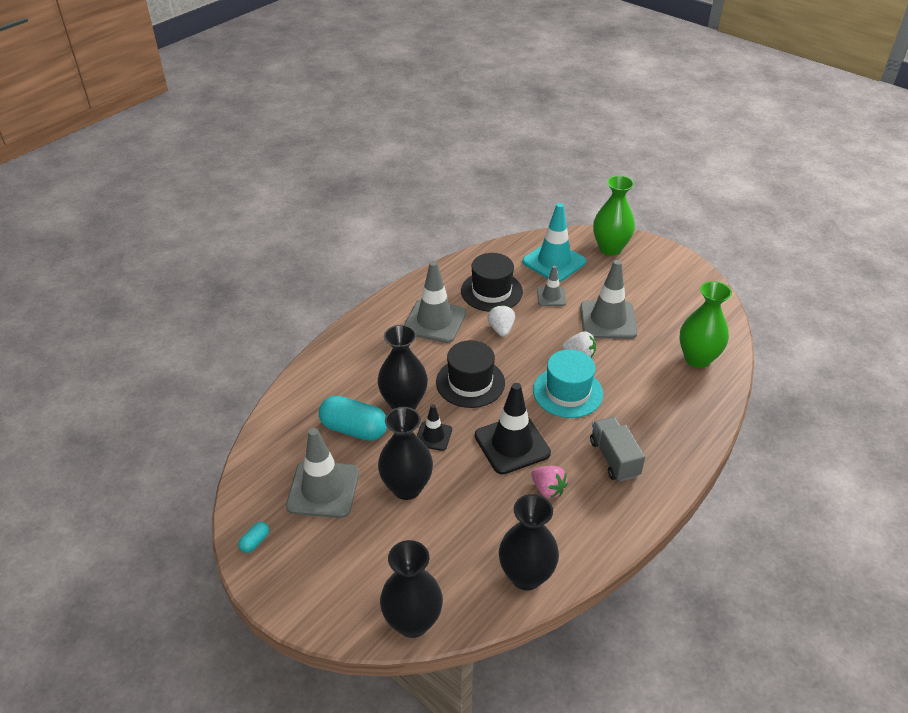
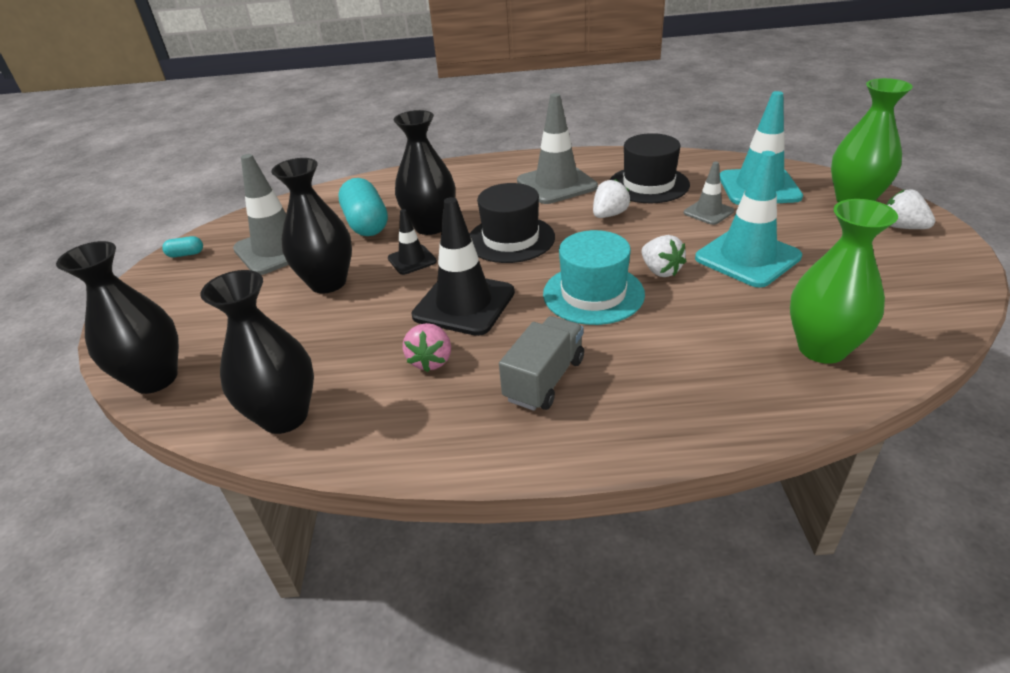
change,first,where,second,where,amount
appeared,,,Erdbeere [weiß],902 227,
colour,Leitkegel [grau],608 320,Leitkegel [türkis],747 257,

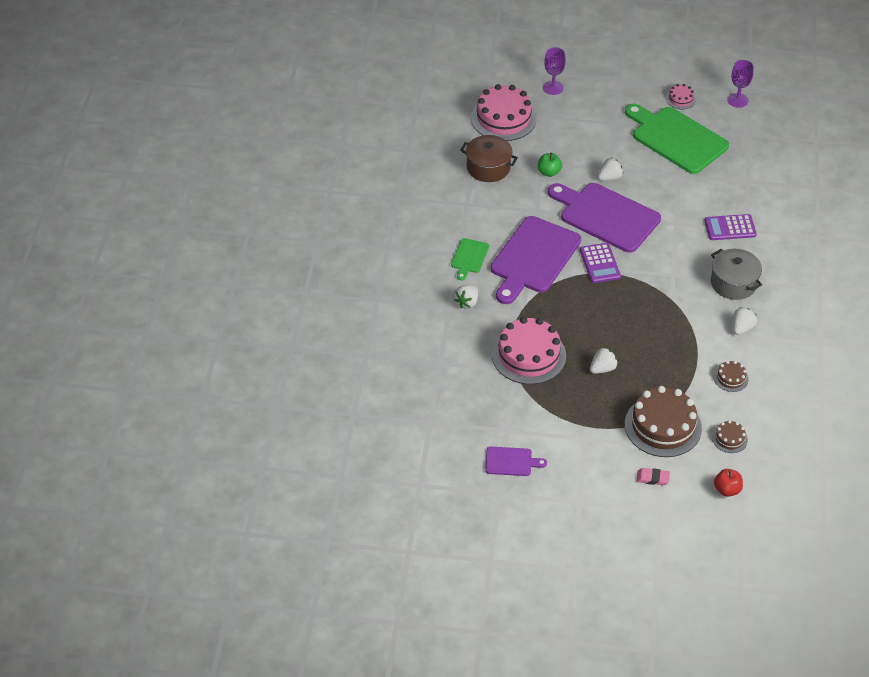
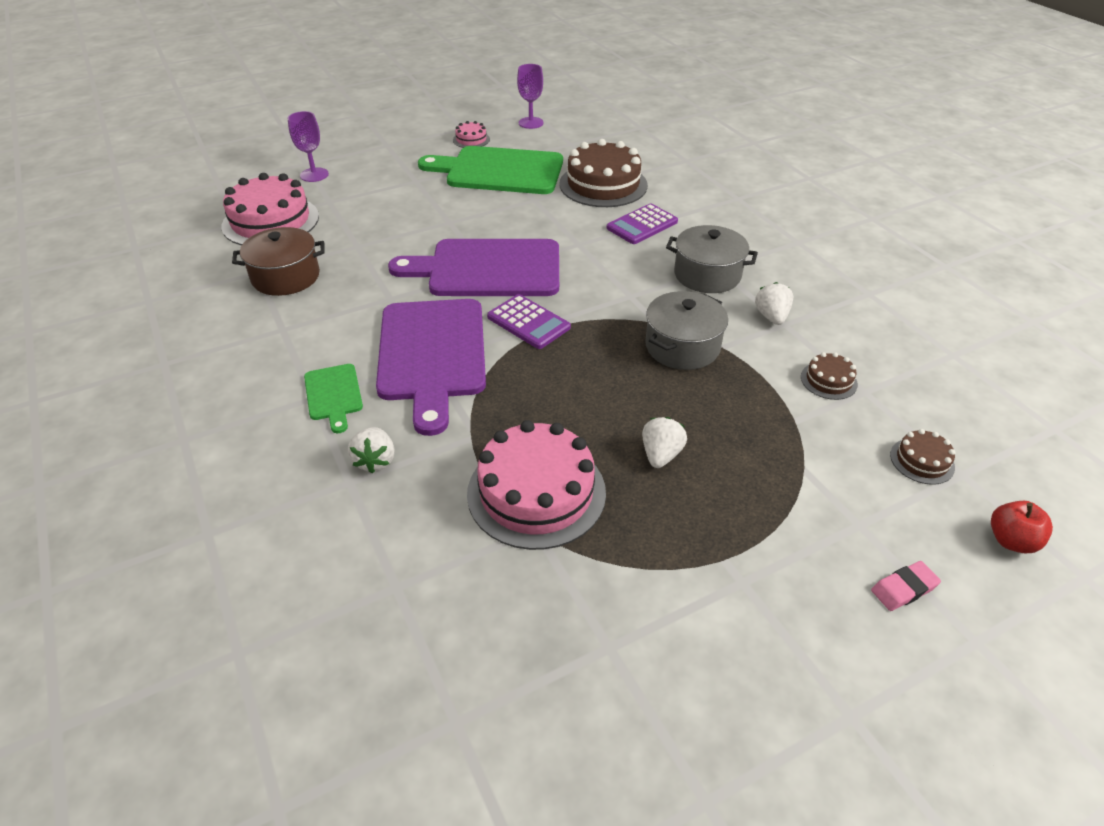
change,first,where,second,where,amount
missing,Schneidebrett [lila],511 462,,,
missing,Apfel [grün],549 172,,,
missing,Erdbeere [weiß],609 178,,,
appeared,,,Kochtopf [grau],682 346,
relocated,Kuchen [braun],663 426,,603 184,

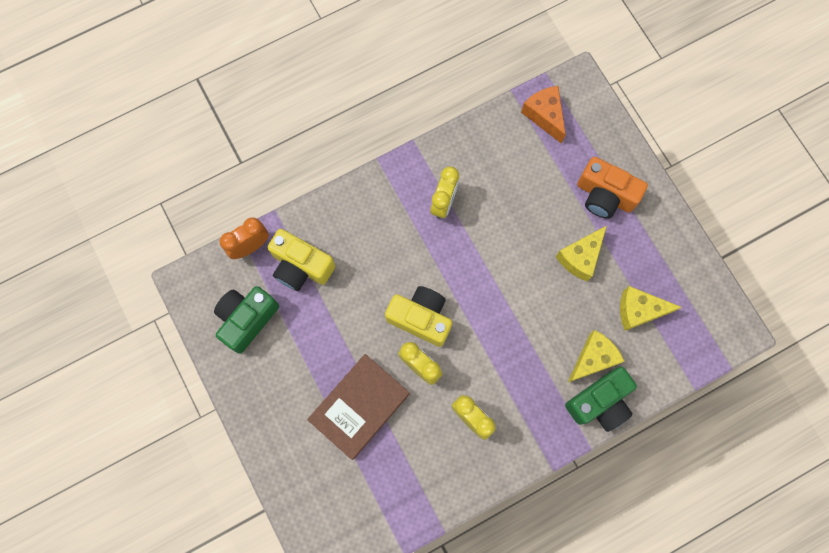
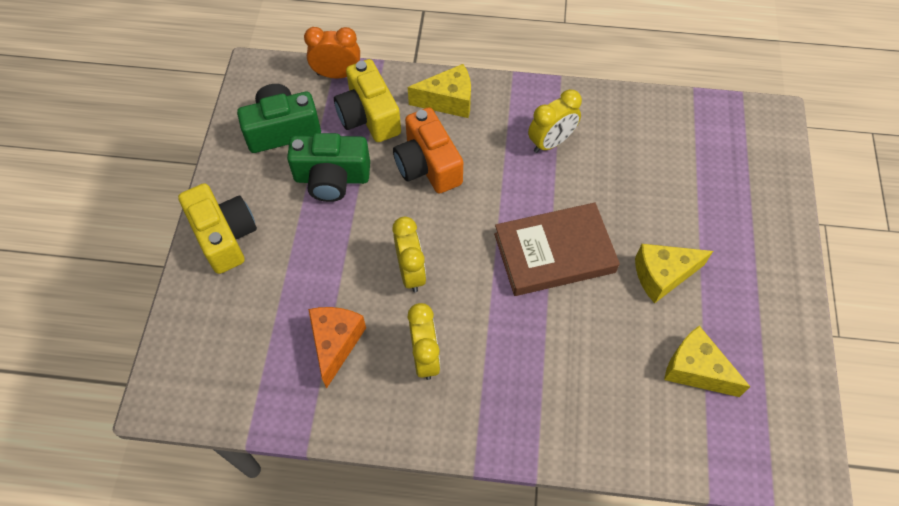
change,first,where,second,where,amount
relocated,Buch [braun],359 407,,554 253,
relocated,Kamera [gelb],421 318,,225 236,
relocated,Käse [orange],544 115,,335 343,
relocated,Kamera [grün],599 402,,332 178,
relocated,Käse [gelb],593 359,,448 101,
relocated,Kamera [orange],605 195,,428 165,

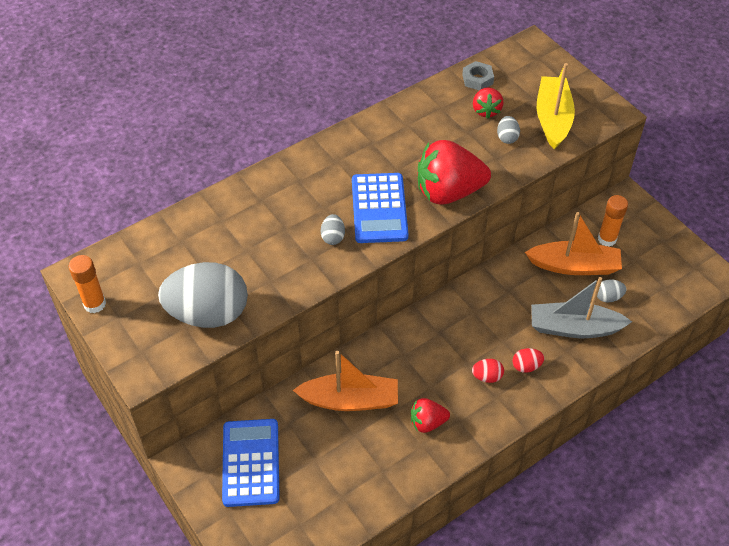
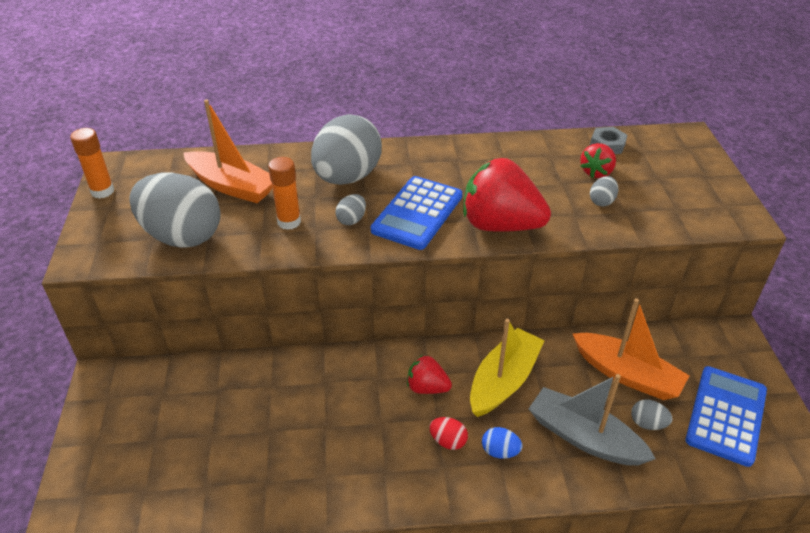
change,first,where,second,where,amount
appeared,,,Ei [grau],347 177,
relocated,Taschenrechner [blau],251 463,,726 415,
relocated,Boot [orange],350 400,,232 186,
relocated,Erdbeere [rot],427 422,,427 387,
relocated,Boot [gelb],552 119,,503 381,
relocated,Klebestift [orange],607 239,,289 222,
colour,Ei [rot],526 366,Ei [blau],500 451,

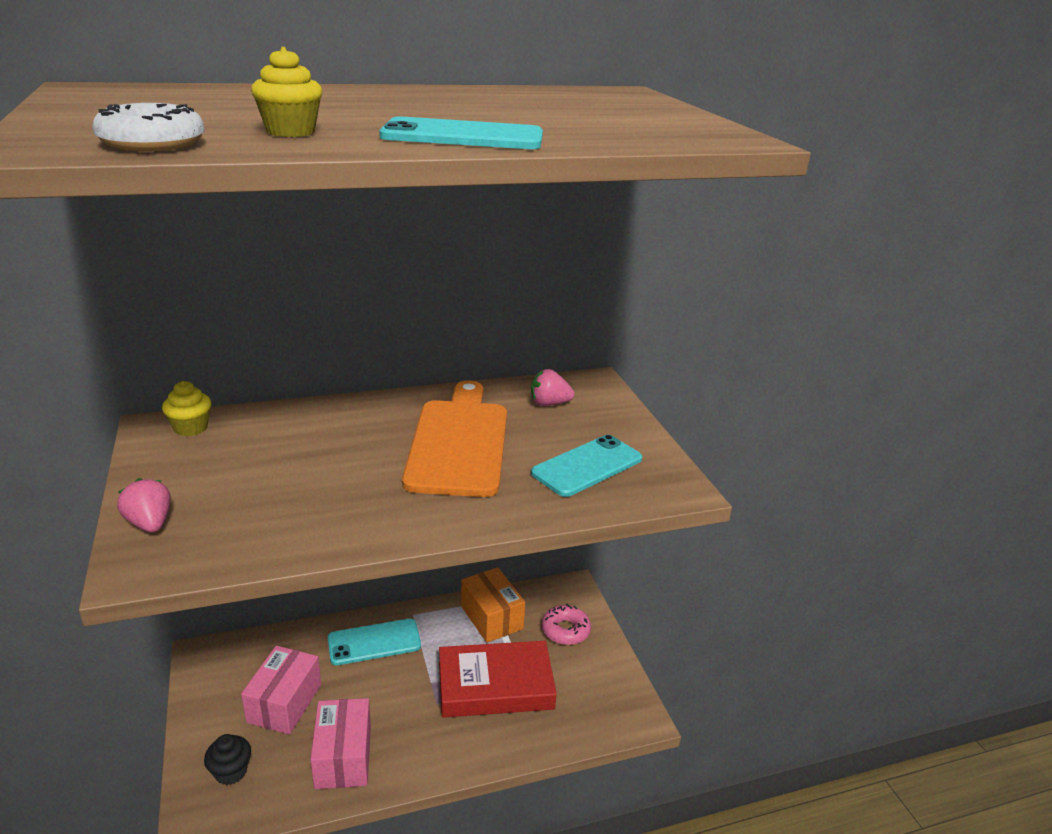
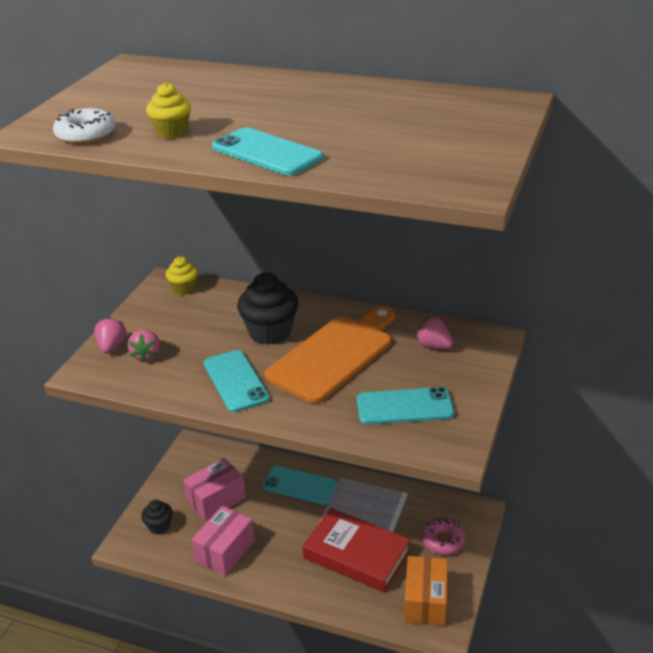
change,first,where,second,where,amount
appeared,,,Erdbeere [rosa],146 355,
appeared,,,Handy [türkis],236 381,
appeared,,,Muffin [schwarz],270 332,
relocated,Schachtel [orange],491 617,,425 601,

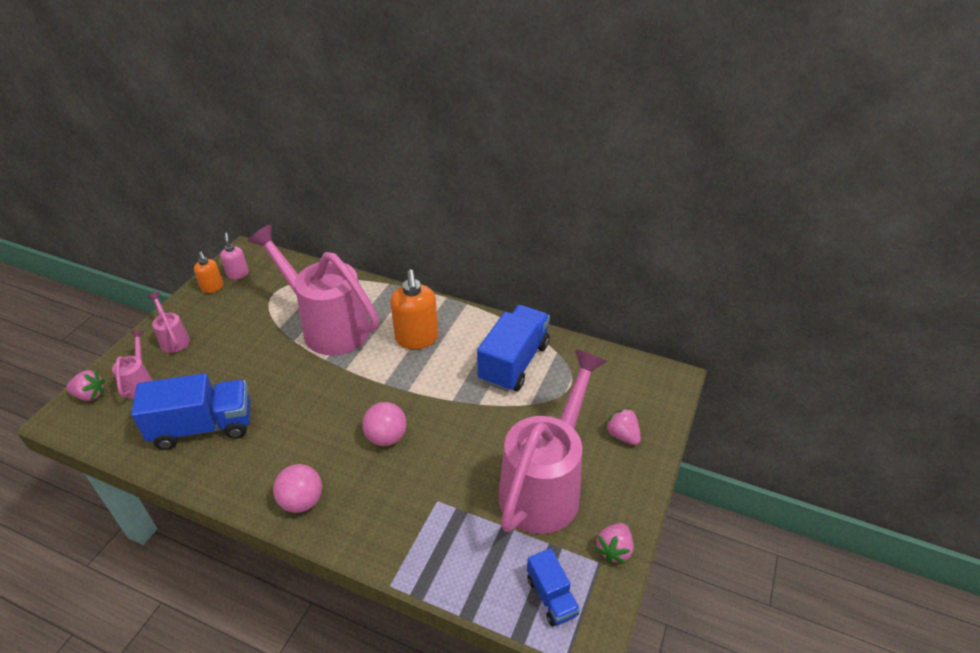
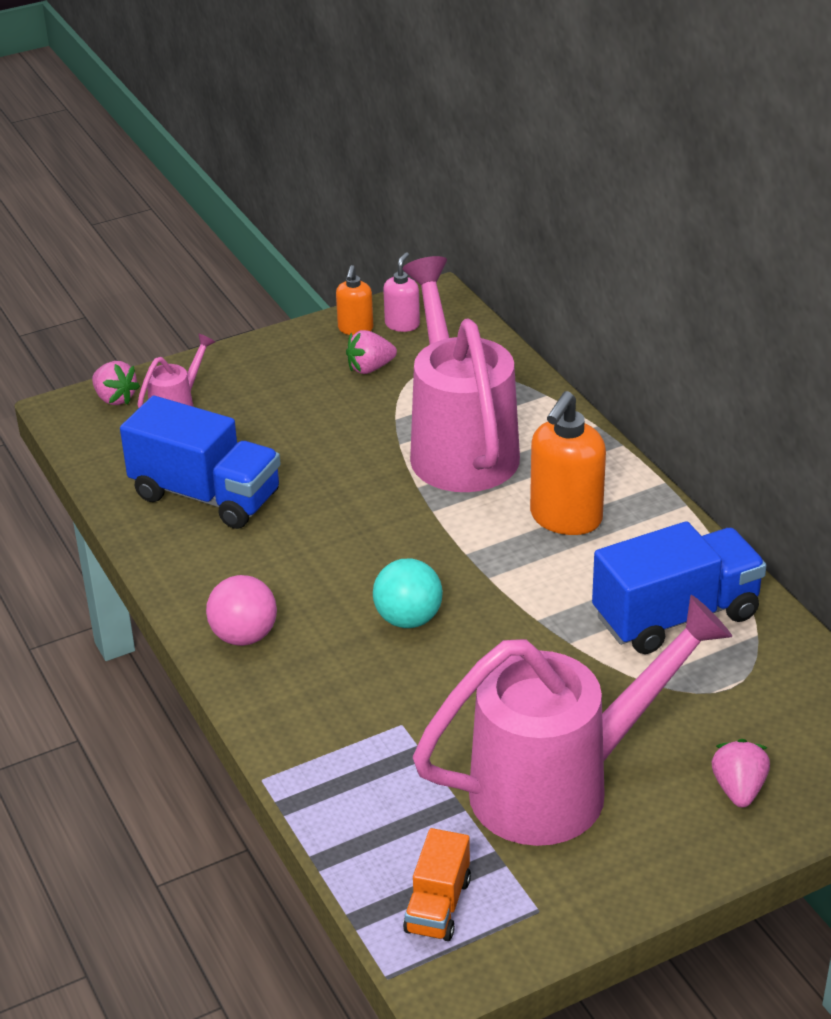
change,first,where,second,where,amount
missing,Gießkanne [rosa],173 339,,,
relocated,Erdbeere [rosa],614 550,,370 368,
colour,Ball [rosa],386 437,Ball [türkis],408 619,
colour,Lastwagen [blau],551 596,Lastwagen [orange],438 906,

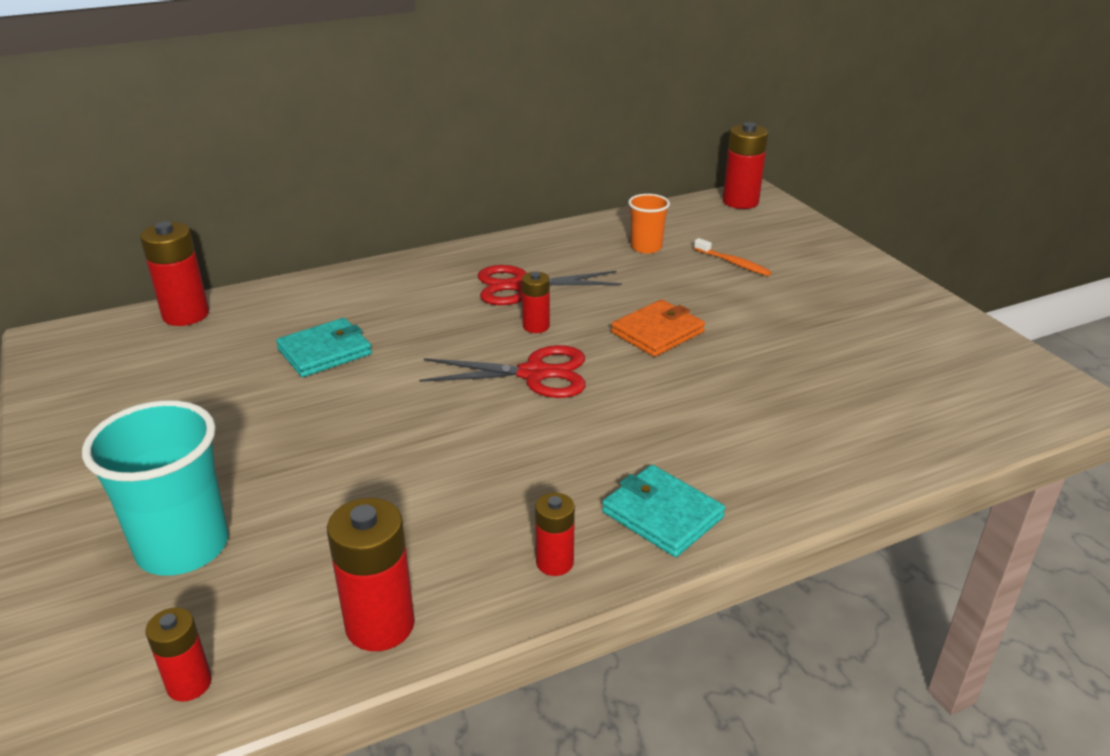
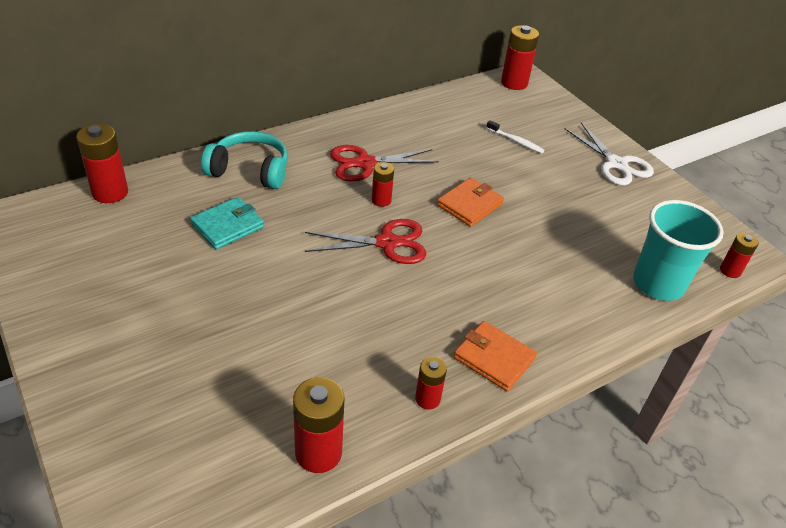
change,first,where,second,where,amount
missing,Becher [orange],646 247,,,
appeared,,,Kopfhörer [türkis],250 170,
appeared,,,Schere [weiß],616 164,
relocated,Becher [türkis],183 547,,658 284,
relocated,Batterie [rot],189 684,,730 271,
colour,Geldbörse [türkis],662 515,Geldbörse [orange],494 358,
colour,Zahnbürste [orange],733 263,Zahnbürste [weiß],516 141,

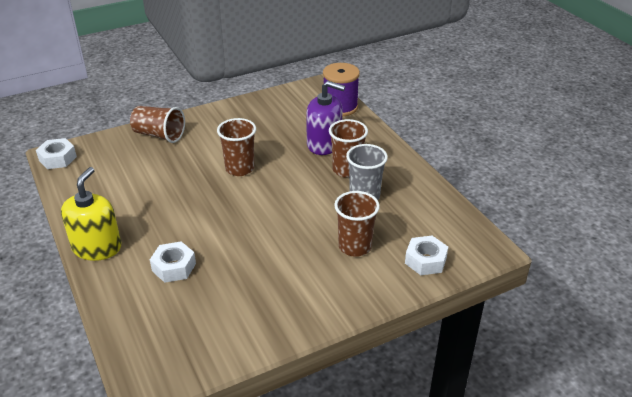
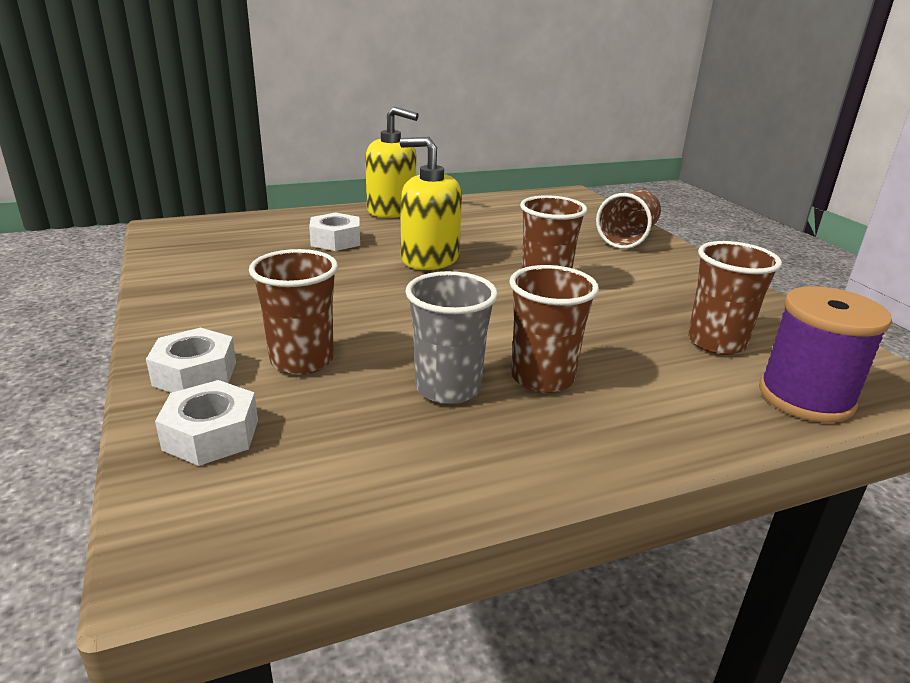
change,first,where,second,where,amount
missing,Seifenspender [lila],324 144,,,
appeared,,,Seifenspender [gelb],429 258,
appeared,,,Becher [braun],716 343,
relocated,Sechskantmutter [weiß],57 158,,195 373,

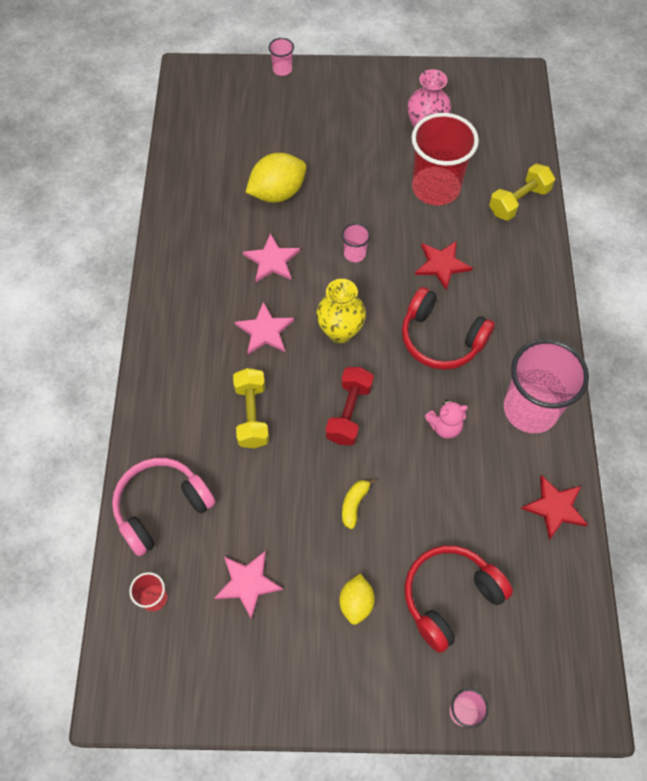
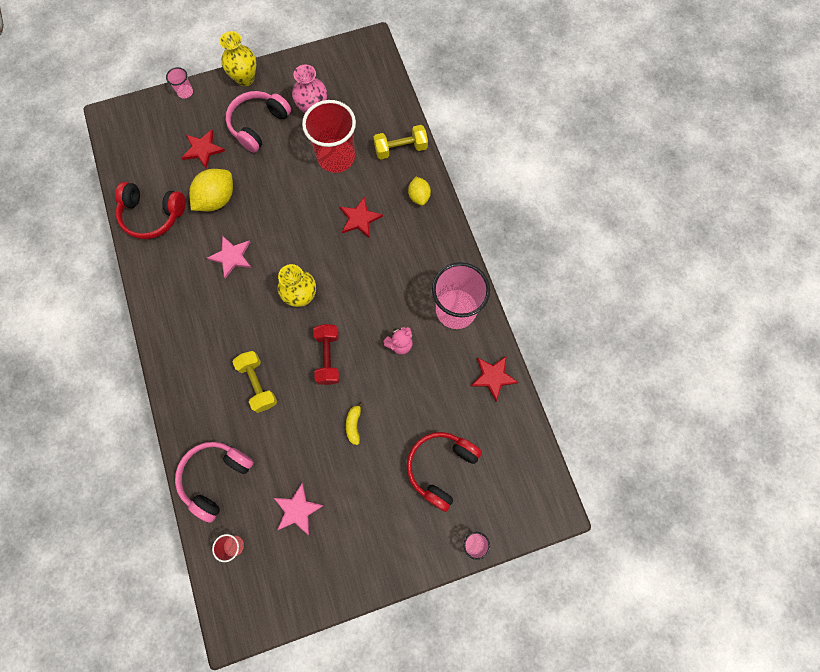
change,first,where,second,where,amount
missing,Stern [rosa],265 331,,,
missing,Becher [rosa],354 254,,,
appeared,,,Stern [rot],203 149,
appeared,,,Vase [gelb],245 78,
appeared,,,Kopfhörer [rosa],258 125,
relocated,Zitrone [gelb],356 603,,419 196,
relocated,Kopfhörer [rot],441 338,,152 215,
spun,Hantel [gelb],518 201,,400 149,45 degrees clockwise

